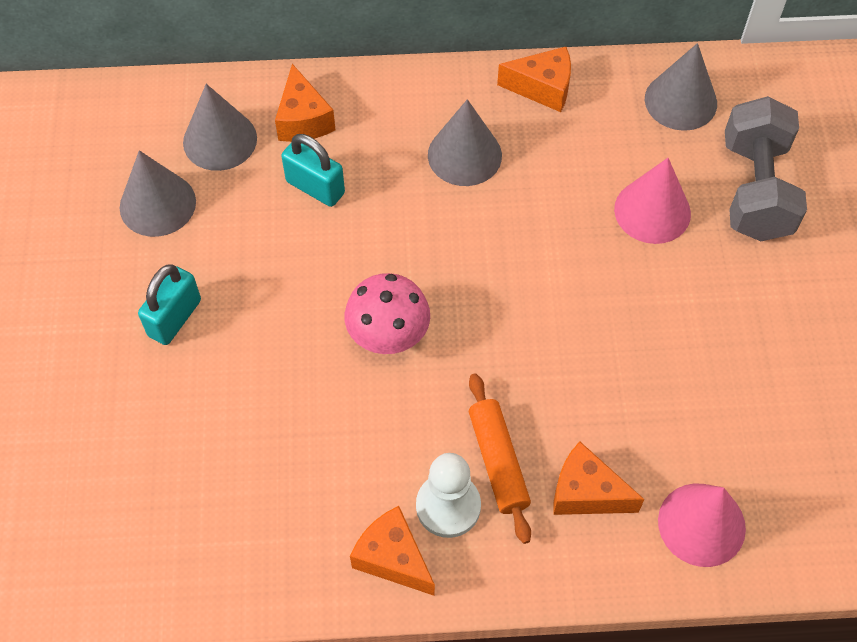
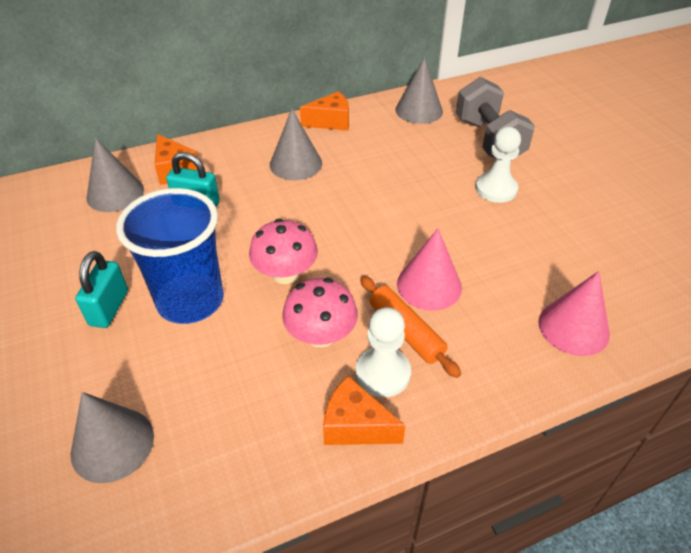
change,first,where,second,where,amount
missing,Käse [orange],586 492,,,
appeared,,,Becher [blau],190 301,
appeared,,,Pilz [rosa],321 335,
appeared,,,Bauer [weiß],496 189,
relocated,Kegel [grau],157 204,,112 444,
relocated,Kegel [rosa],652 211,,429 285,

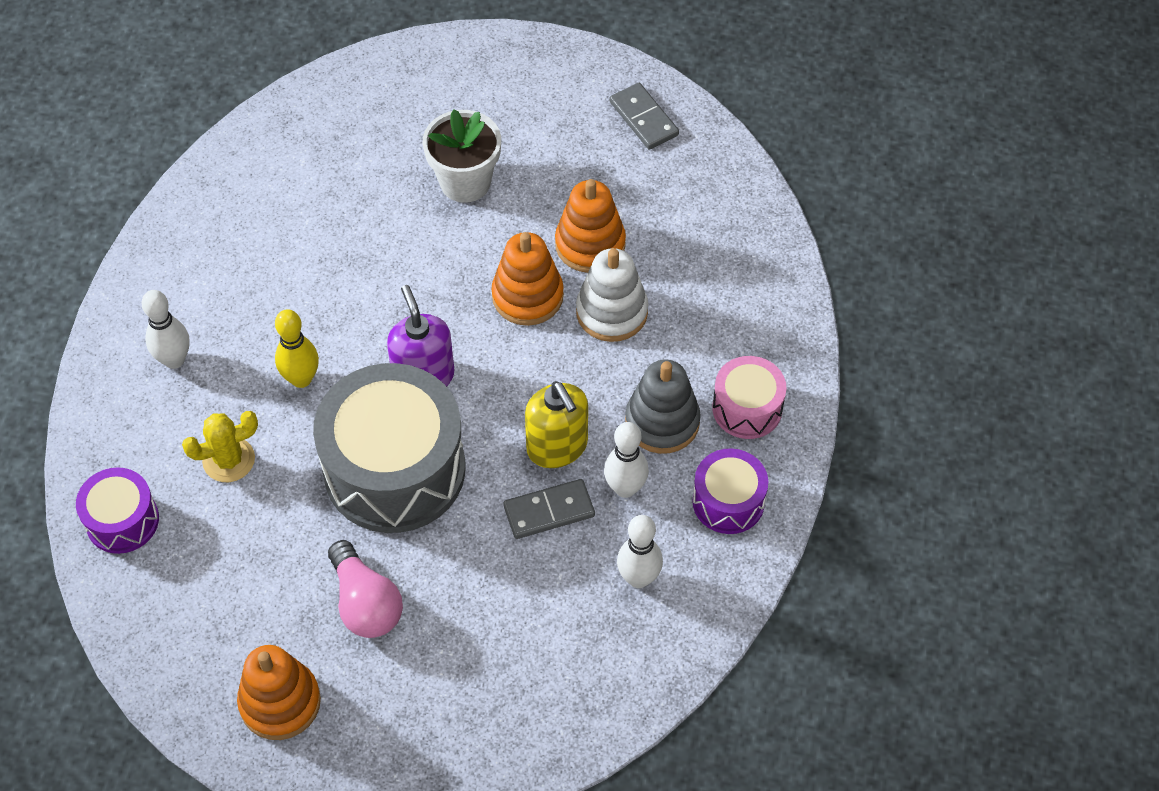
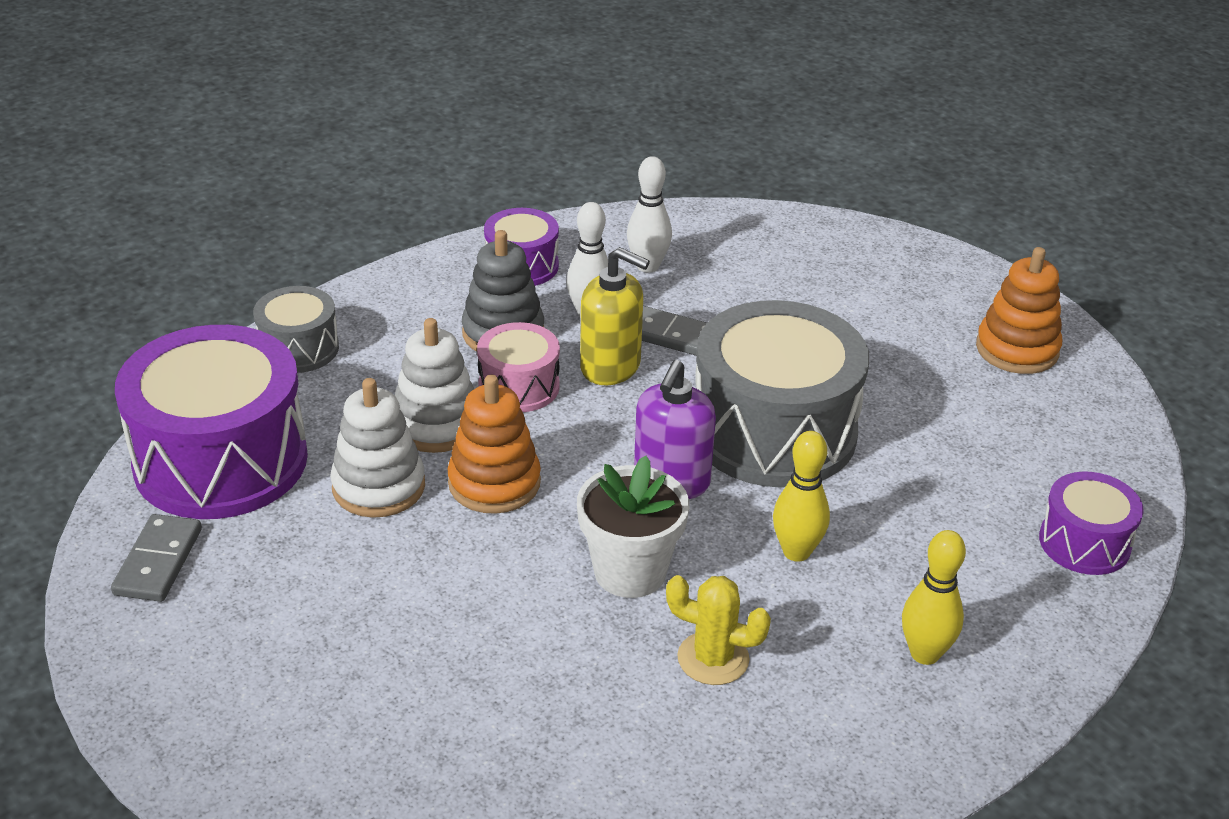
change,first,where,second,where,amount
missing,Glühbirne [rosa],365 603,,,
appeared,,,Trommel [lila],221 460,
appeared,,,Trommel [grau],299 348,
relocated,Kaktus [gelb],229 460,,713 658,
relocated,Blumentopf [weiß],465 182,,630 572,
relocated,Trommel [rosa],747 408,,519 386,
colour,Bowlingkegel [weiß],174 360,Bowlingkegel [gelb],924 653,
colour,Stapelspielzeug [orange],590 244,Stapelspielzeug [weiß],378 487,
spun,Seifenspender [gelb],557 447,,611 367,105 degrees clockwise

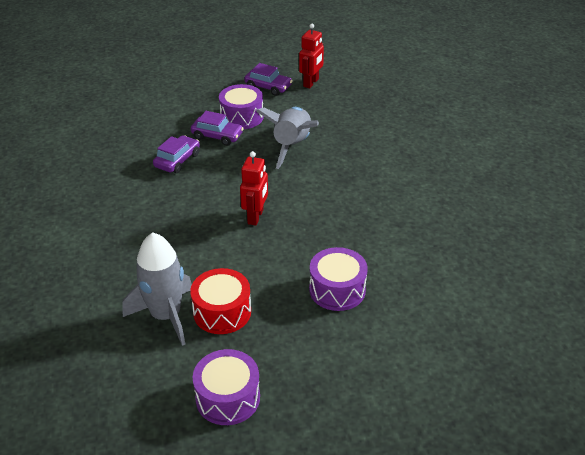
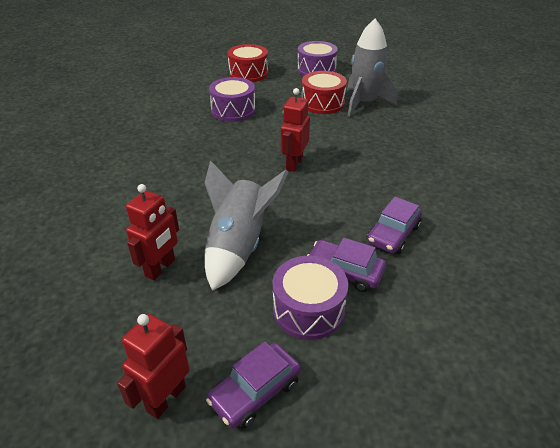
change,first,where,second,where,amount
appeared,,,Roboter [rot],160 268,
appeared,,,Trommel [rot],248 73,
spun,Auto [lila],268 87,,255 391,75 degrees counterclockwise

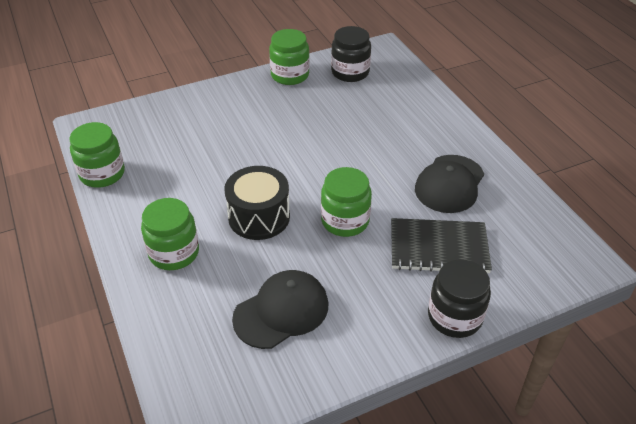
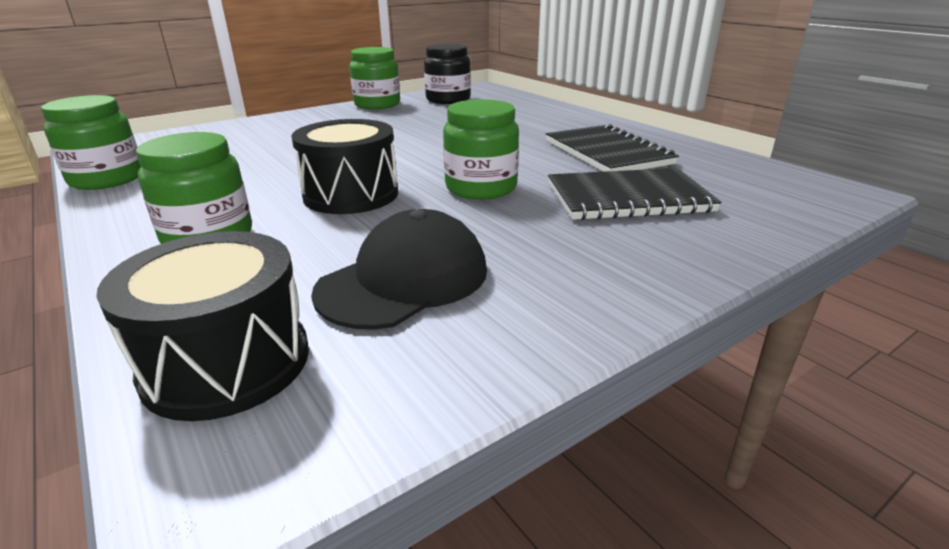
change,first,where,second,where,amount
missing,Einmachglas [schwarz],454 317,,,
appeared,,,Trommel [schwarz],227 362,
exchanged,Kappe [schwarz],449 184,Notizbuch [schwarz],607 152,

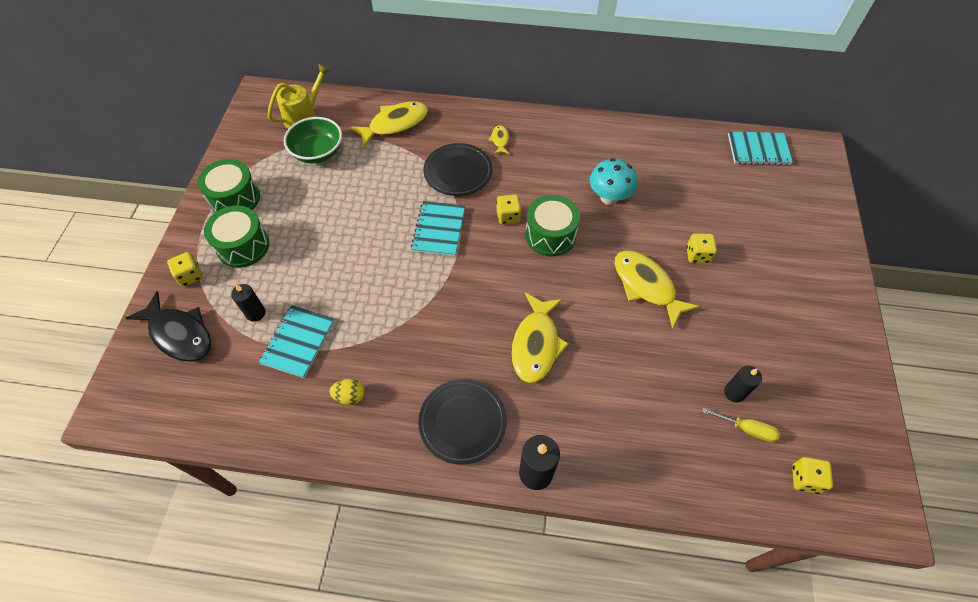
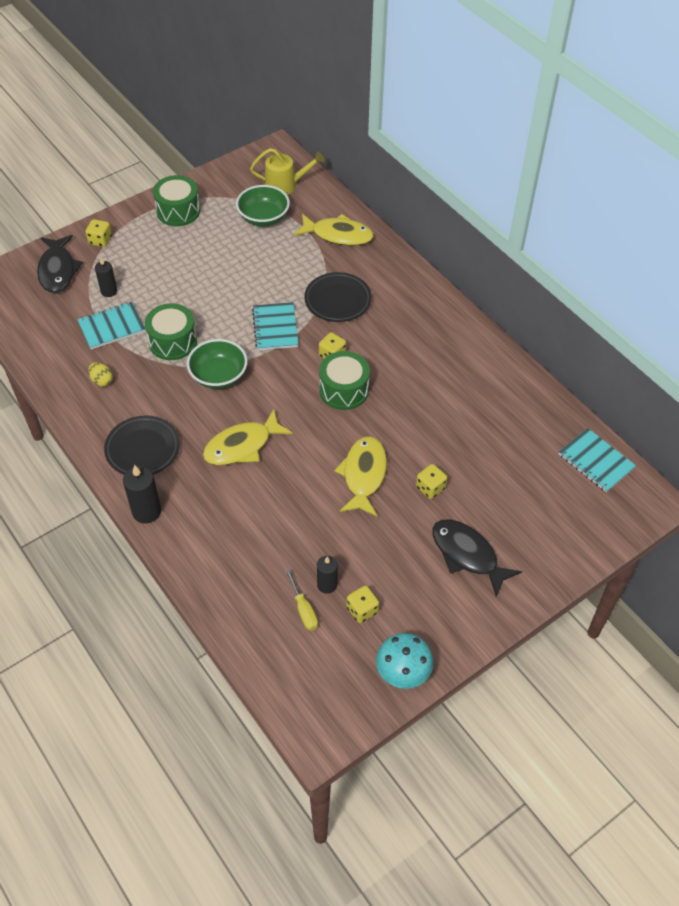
change,first,where,second,where,amount
missing,Fisch [gelb],500 140,,,
appeared,,,Schüssel [grün],218 376,
appeared,,,Fisch [schwarz],467 555,
relocated,Trommel [grün],243 246,,173 342,
relocated,Pilz [türkis],609 197,,402 673,
relocated,Spielwürfel [gelb],805 479,,362 610,
spun,Notizbuch [türkis],439 230,,275 328,60 degrees counterclockwise

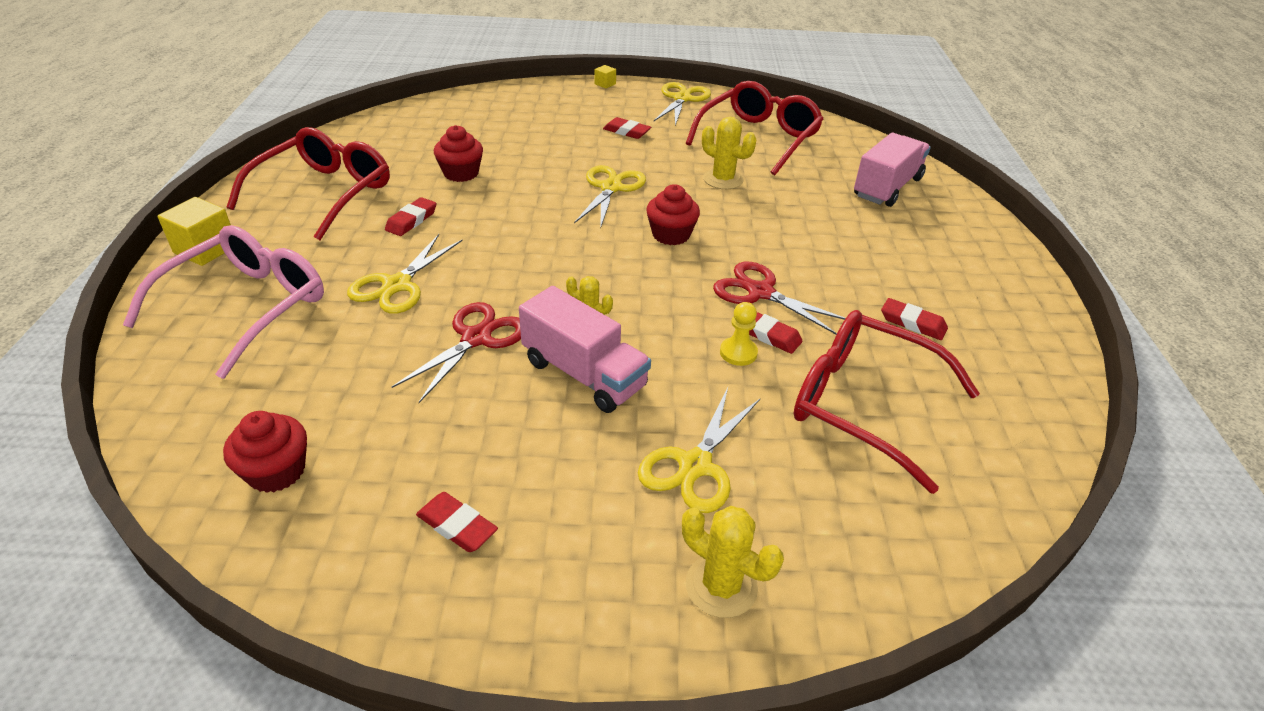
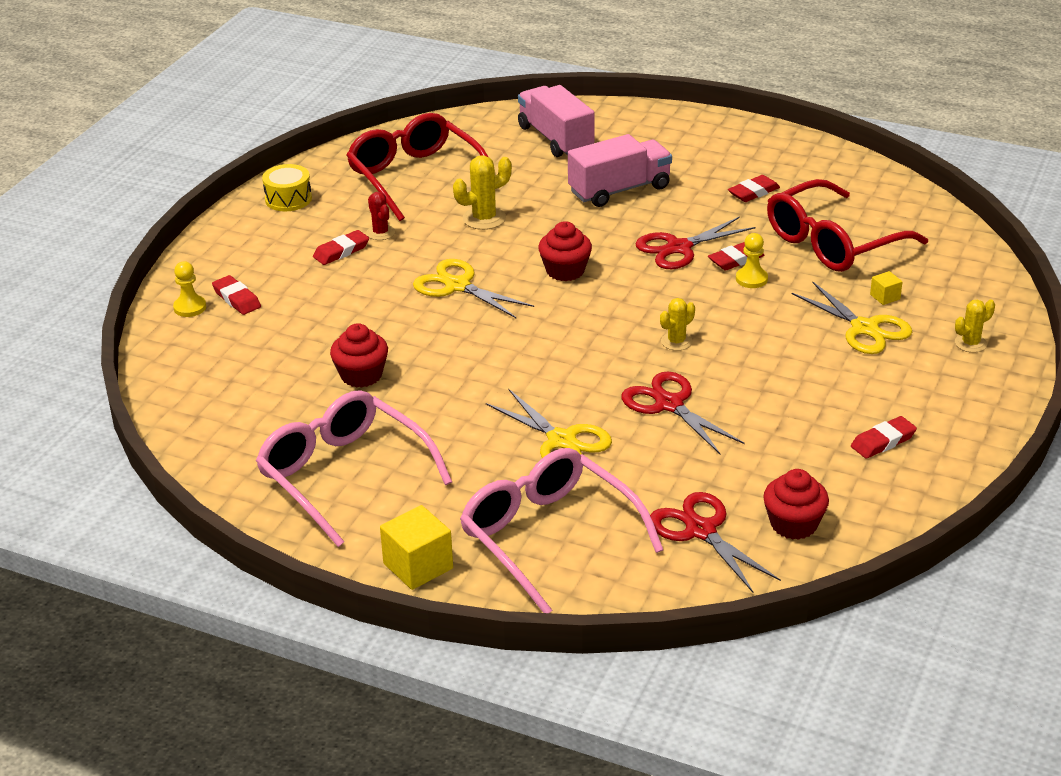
change,first,where,second,where,amount
appeared,,,Bauer [gelb],190 307,
appeared,,,Kaktus [rot],380 233,
appeared,,,Schere [rot],700 530,
relocated,Radiergummi [rot],411 220,,236 299,
relocated,Lastwagen [rosa],584 374,,619 190,
relocated,Kubus [gelb],605 84,,885 297,
exchanged,Schere [gelb],682 99,Trommel [gelb],288 199,
colour,Brille [rot],324 193,Brille [rosa],344 475,
size,Kaktus [gelb],721 586,,970 343,x0.66

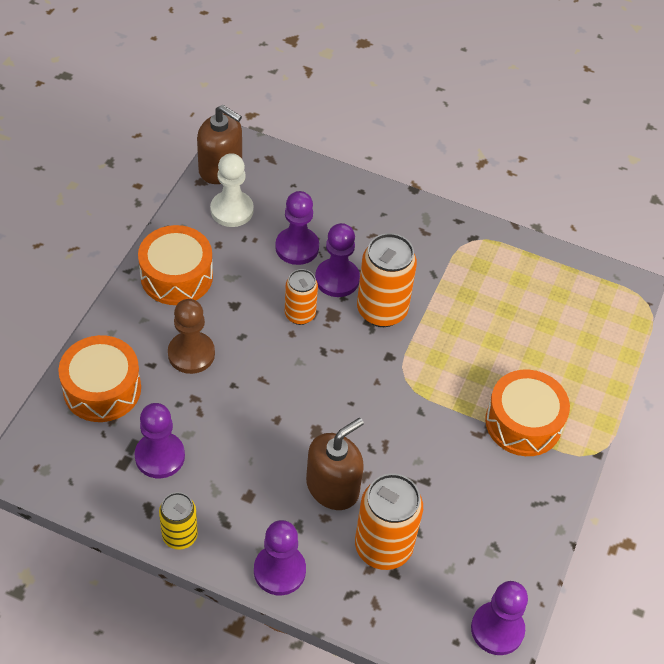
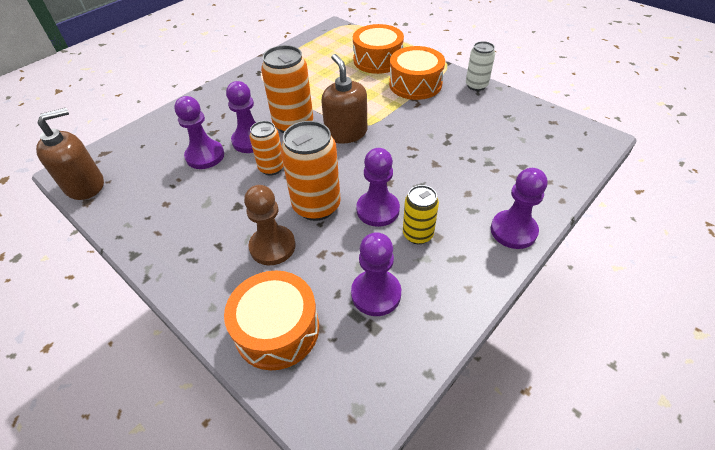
change,first,where,second,where,amount
missing,Bauer [weiß],232 210,,,
appeared,,,Dose [weiß],476 85,
relocated,Trommel [orange],176 276,,378 60,
relocated,Dose [gelb],180 536,,417 234,
relocated,Seifenspender [braun],332 487,,346 133,
relocated,Dose [orange],383 547,,316 206,
relocated,Bauer [lila],497 629,,377 210,

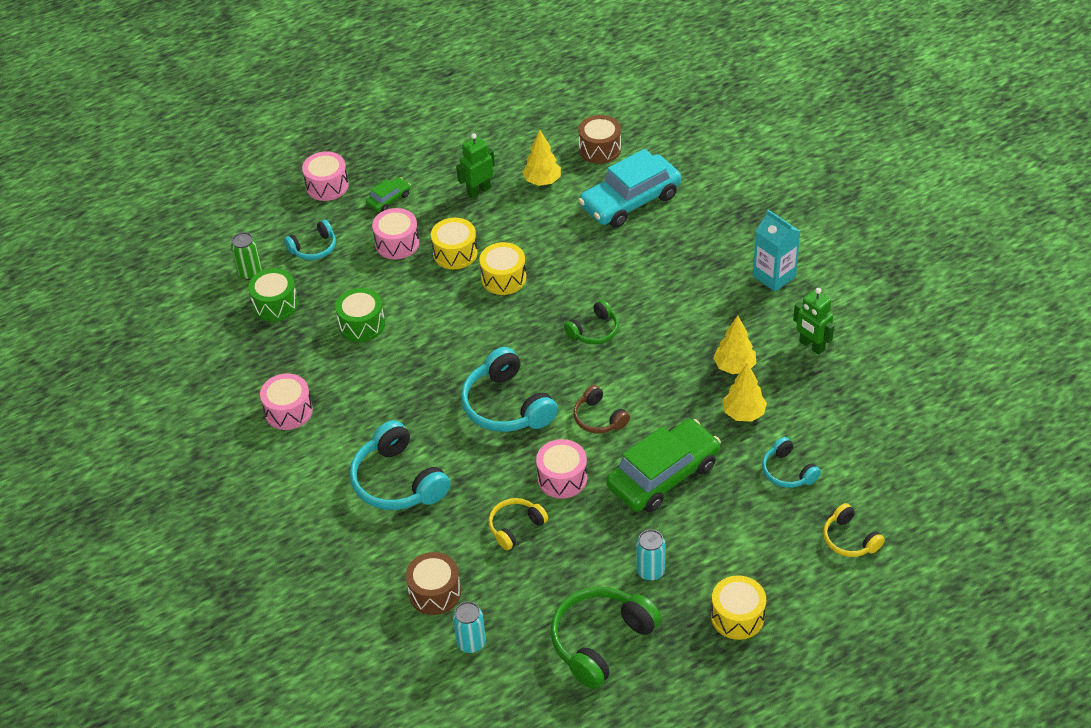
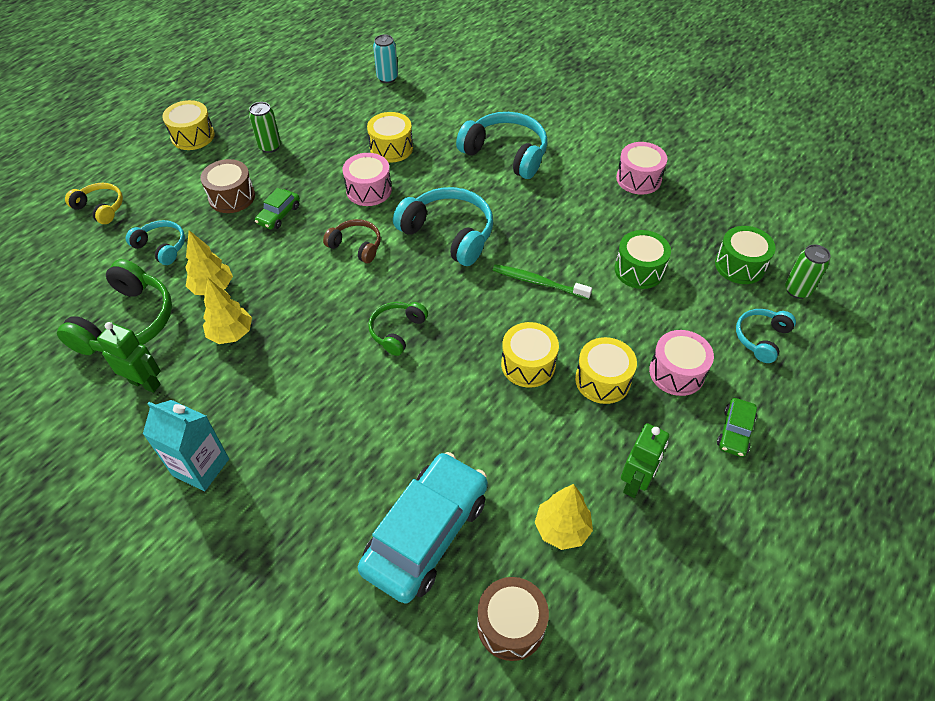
change,first,where,second,where,amount
missing,Trommel [rosa],327 186,,,
appeared,,,Zahnbürste [grün],539 282,
relocated,Trommel [braun],435 592,,232 197,
relocated,Kopfhörer [grün],600 641,,128 323,
exchanged,Kopfhörer [gelb],515 527,Trommel [gelb],391 148,
colour,Dose [türkis],650 571,Dose [grün],269 146,
size,Auto [grün],663 475,,279 215,x0.46

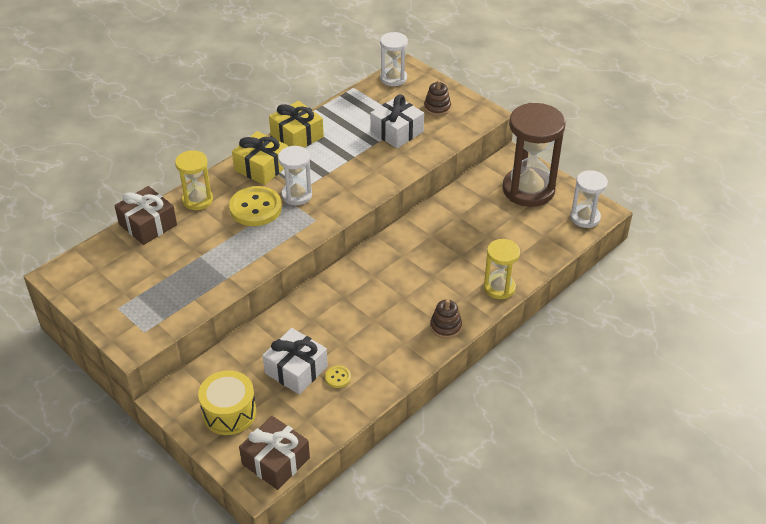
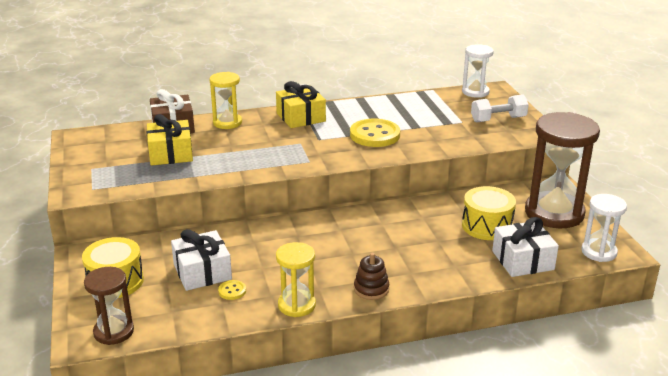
change,first,where,second,where,amount
missing,Sanduhr [weiß],296 195,,,
appeared,,,Trommel [gelb],487 226,
relocated,Knopf [gelb],255 208,,375 135,
relocated,Geschenk [gelb],297 136,,170 154,
relocated,Geschenk [weiß],397 131,,522 260,
relocated,Sanduhr [gelb],499 288,,296 305,
exchanged,Geschenk [braun],276 461,Sanduhr [braun],114 332,
exchanged,Stapelspielzeug [braun],437 108,Hantel [weiß],498 119,

